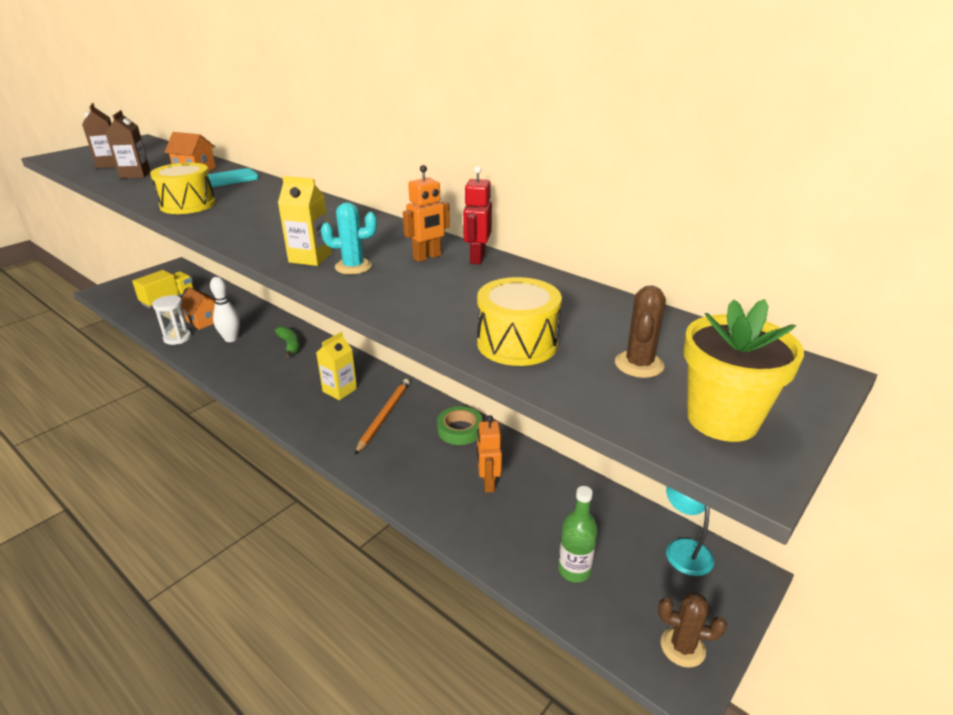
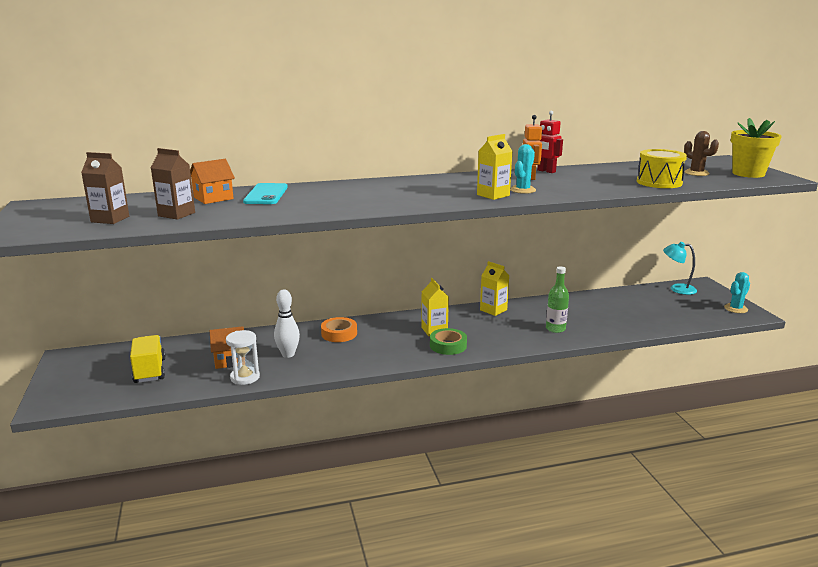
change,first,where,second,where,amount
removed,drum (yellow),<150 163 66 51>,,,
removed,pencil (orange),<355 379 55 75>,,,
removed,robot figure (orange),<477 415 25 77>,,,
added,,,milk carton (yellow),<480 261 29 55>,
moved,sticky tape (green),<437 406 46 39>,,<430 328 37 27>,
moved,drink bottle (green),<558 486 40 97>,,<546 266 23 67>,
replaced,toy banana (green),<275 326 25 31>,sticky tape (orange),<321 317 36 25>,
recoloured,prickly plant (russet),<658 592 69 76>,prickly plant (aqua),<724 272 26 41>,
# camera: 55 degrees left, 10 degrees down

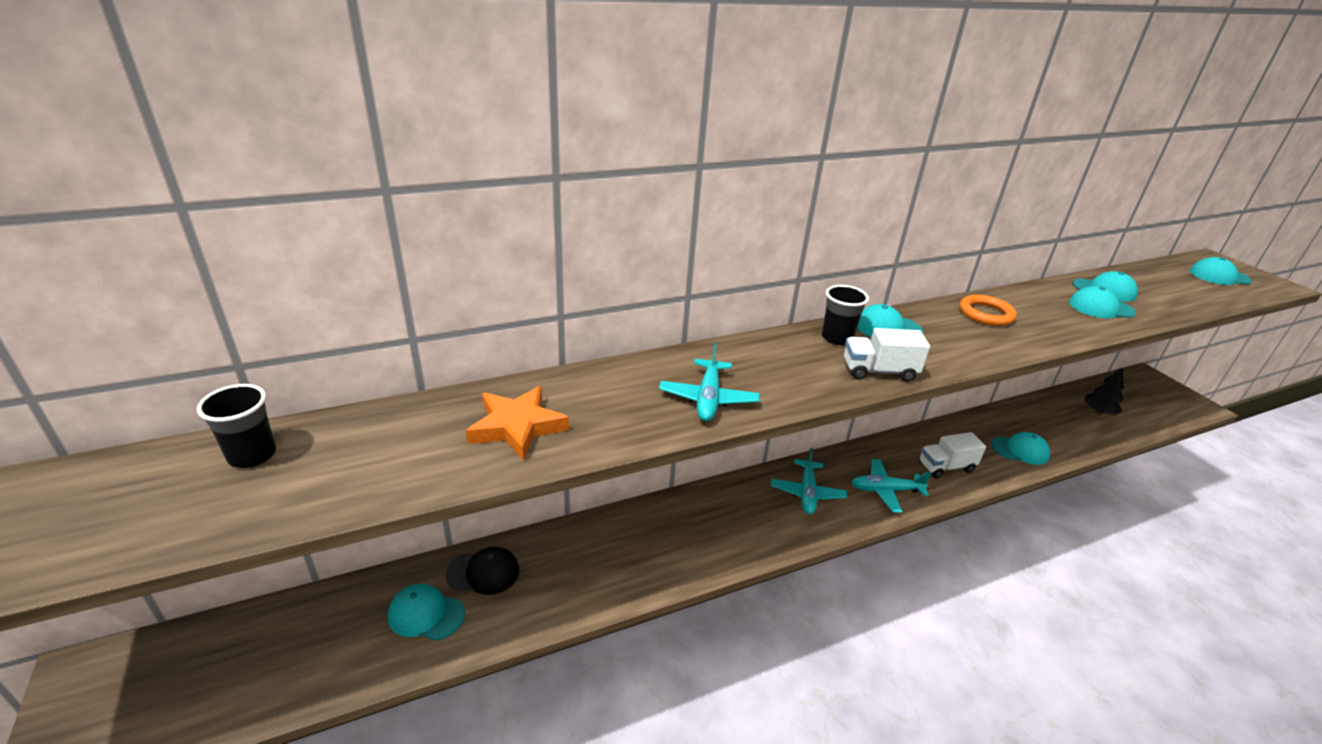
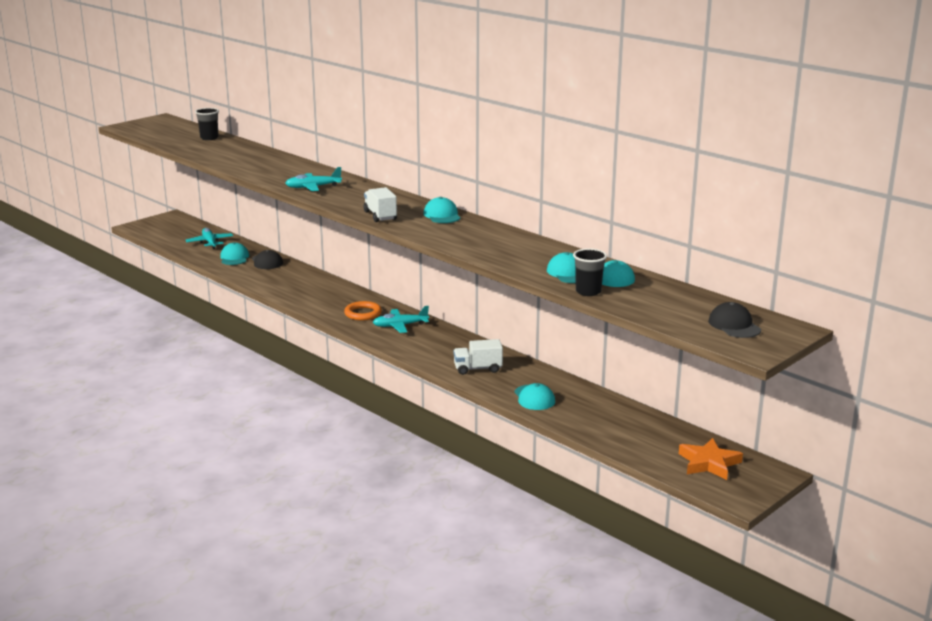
change,first,where,second,where,amount
removed,fir tree (jet-black),<1084 367 40 48>,,,
moved,five-pointed star (orange),<466 386 103 75>,,<679 438 64 42>,
moved,beaker (jet-black),<822 285 47 60>,,<573 248 34 48>,
moved,toy plane (aqua),<851 459 81 54>,,<185 228 48 21>,
moved,torus (orange),<959 295 58 31>,,<344 301 38 20>,
recoloured,baseball cap (aqua),<1190 257 62 28>,baseball cap (jet-black),<708 302 53 36>,
turned,truck (pure white),<919 432 67 46>,,<453 339 50 36>,60 degrees counterclockwise
# camera: 70 degrees right, 10 degrees down

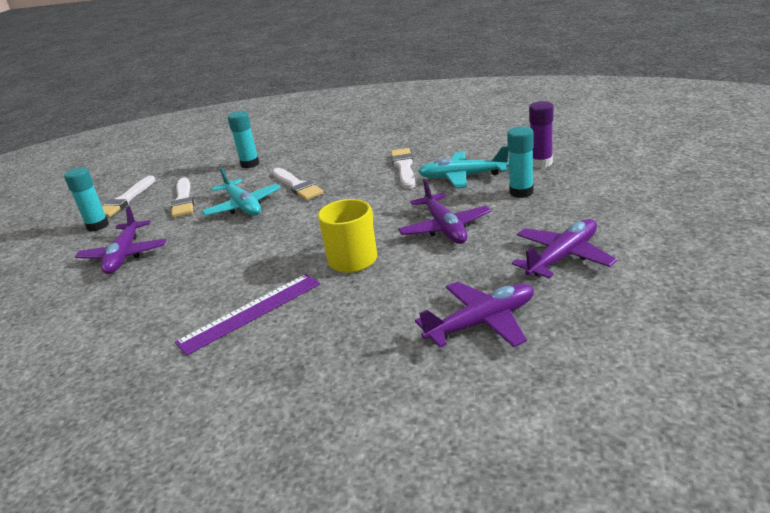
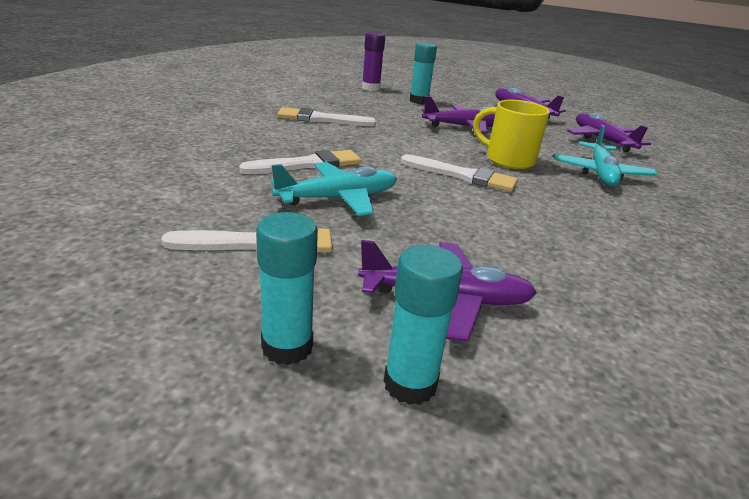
change,first,where,second,where,amount
removed,ruler (purple),<175 274 145 82>,,,
moved,brush (pure white),<102 175 53 42>,,<400 154 118 38>,
moved,glue stick (aqua),<228 111 31 57>,,<384 245 79 160>,
moved,toy plane (aqua),<418 146 91 42>,,<553 125 104 62>,
# camera: 90 degrees left, 0 degrees up

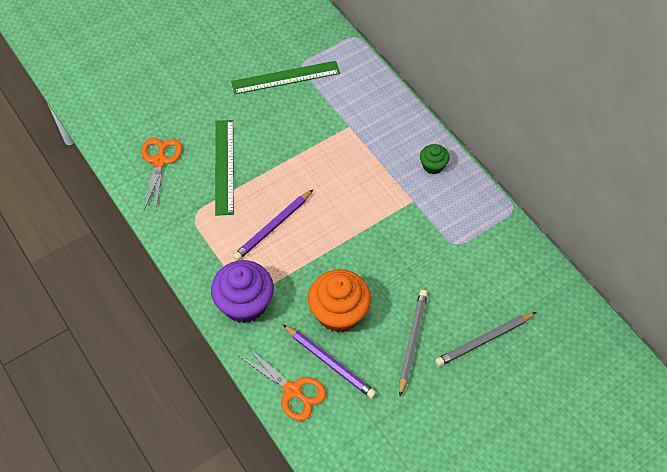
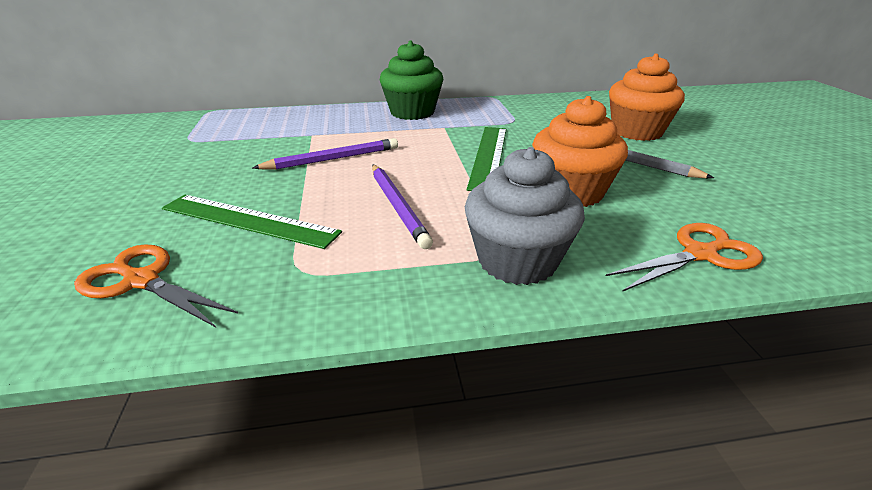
change,first,where,second,where,amount
moved,ruler (green),<231 61 109 33>,,<467 127 39 64>,
moved,pencil (purple),<283 324 93 75>,,<253 138 145 32>,
replaced,pencil (grey),<435 312 102 55>,fairy cake (orange),<609 54 76 87>,
recoloured,fairy cake (purple),<211 260 63 63>,fairy cake (grey),<465 147 120 138>,
resized,fairy cake (green),<420 144 29 30>,,<380 41 63 79>,x1.92
# camera: 65 degrees left, 25 degrees down

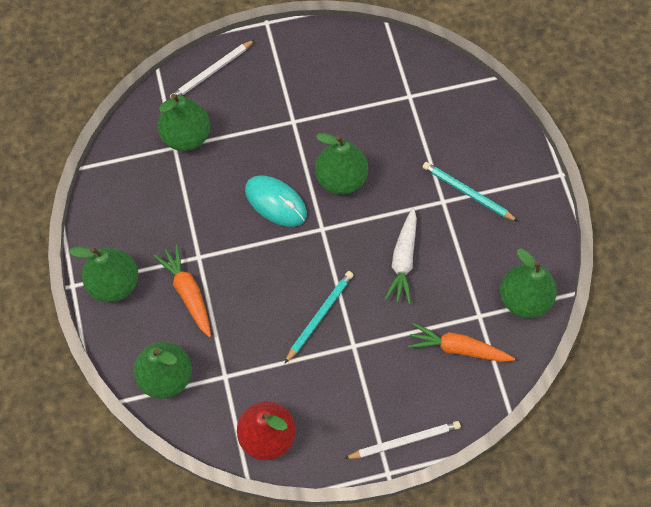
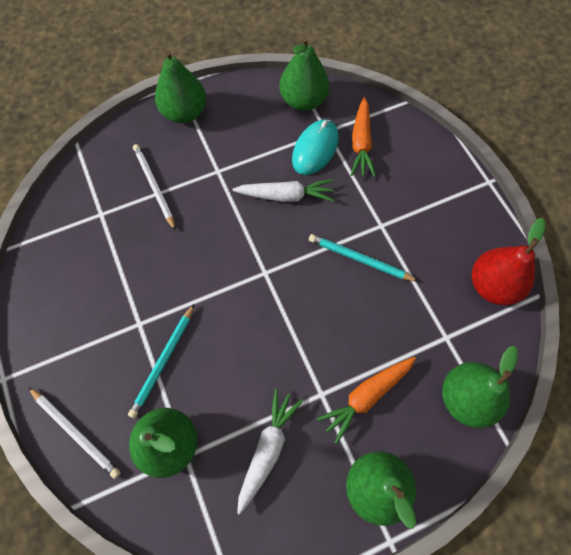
change,first,where,second,where,amount
added,,,root vegetable (pure white),<237 389 66 126>,
moved,PC mouse (aqua),<245 175 62 52>,,<292 119 47 56>,
moved,pear fruit (green),<315 133 53 62>,,<155 50 51 73>,
moved,pencil (pure white),<344 421 117 38>,,<133 144 43 87>,
moved,pencil (aqua),<423 162 96 60>,,<128 304 66 114>,
# camera: 100 degrees left, 0 degrees up

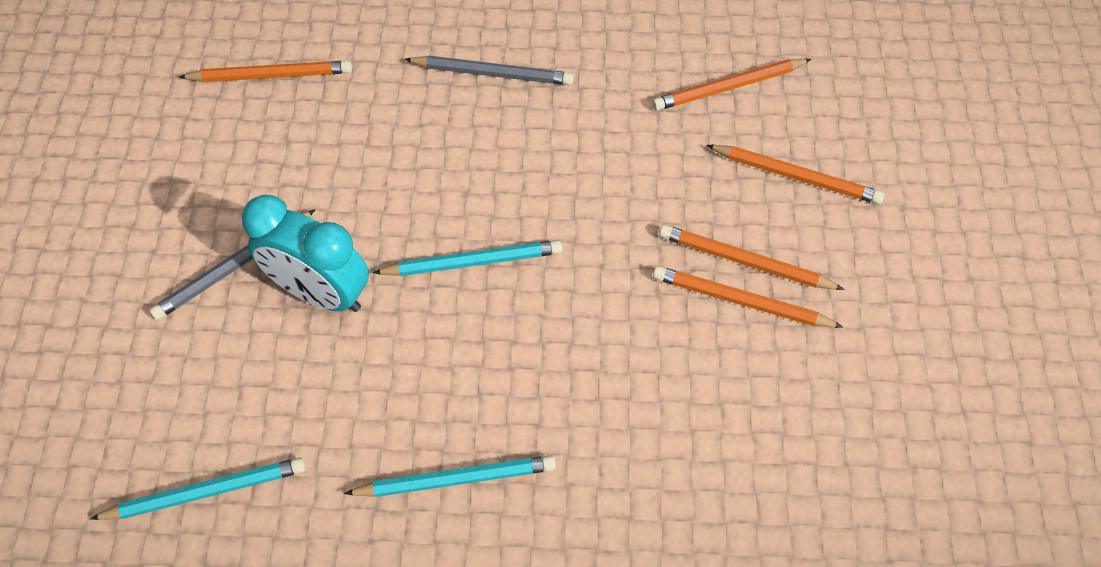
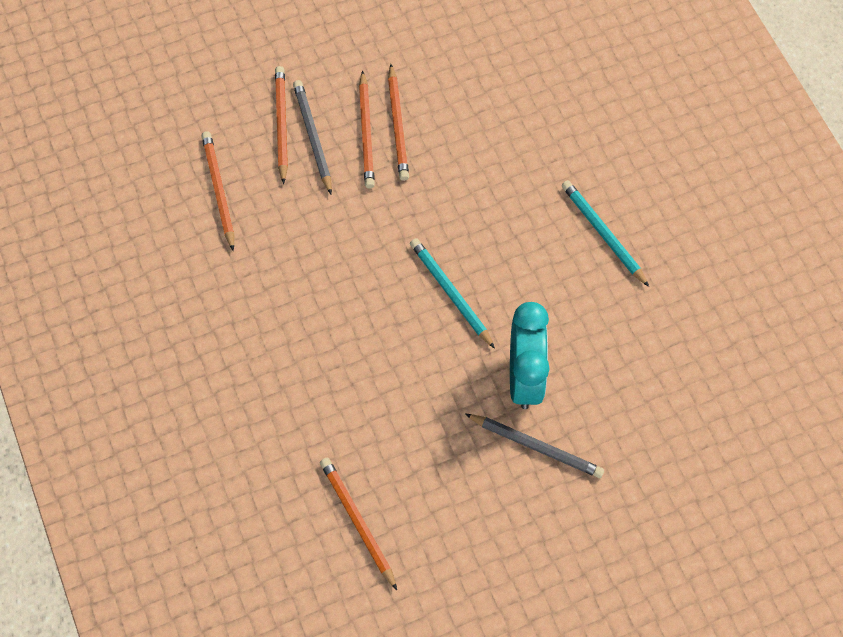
change,first,where,second,where,amount
removed,pencil (aqua),<90 458 216 62>,,,
moved,pencil (grey),<404 56 170 29>,,<293 80 39 114>,
turned,pencil (orange),<652 59 160 52>,,<202 131 32 120>,150 degrees counterclockwise
# camera: 115 degrees left, 5 degrees up

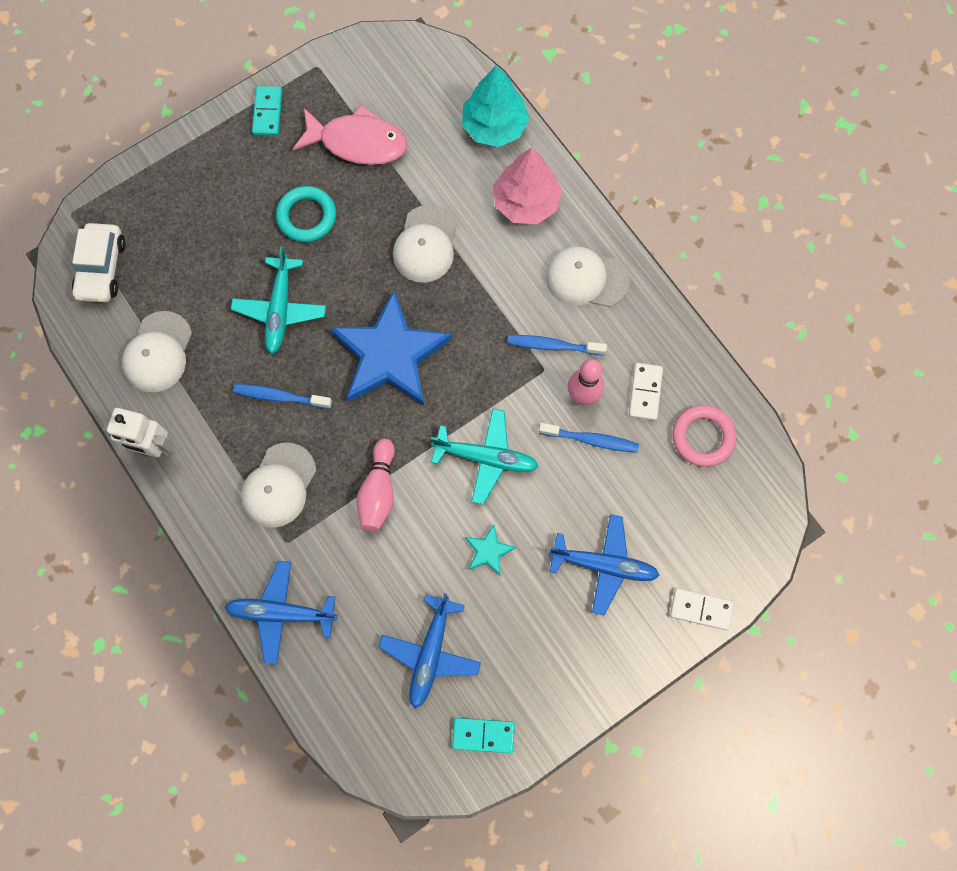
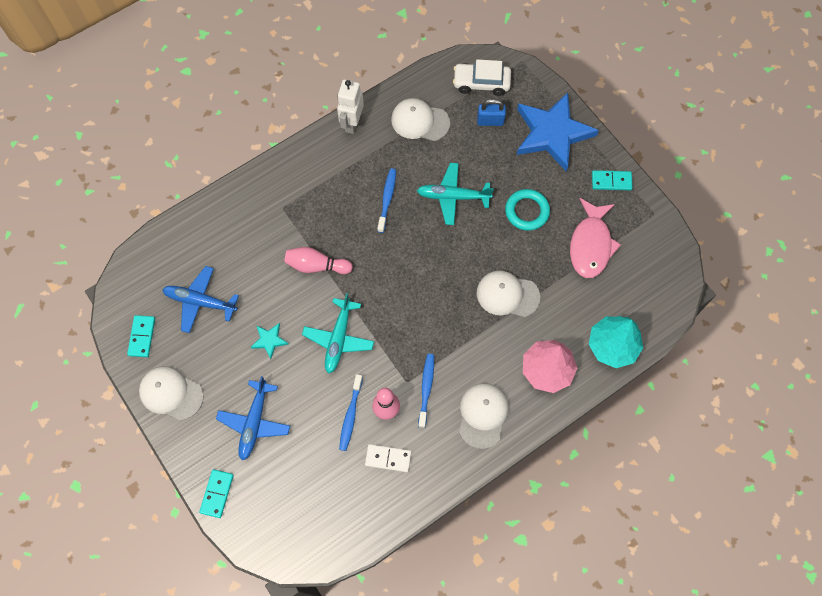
change,first,where,second,where,amount
removed,toy plane (royal blue),<225 561 113 103>,,,
removed,torus (rose-pink),<672 405 64 62>,,,
added,,,small lock (royal blue),<477 99 29 27>,
moved,baseball cap (pure white),<241 443 75 85>,,<139 366 65 55>,
moved,five-pointed star (royal blue),<330 291 122 115>,,<517 92 82 79>,
recoloured,domino (pure white),<670 588 64 42>,domino (aqua),<199 469 35 49>,
# camera: 90 degrees right, 5 degrees down

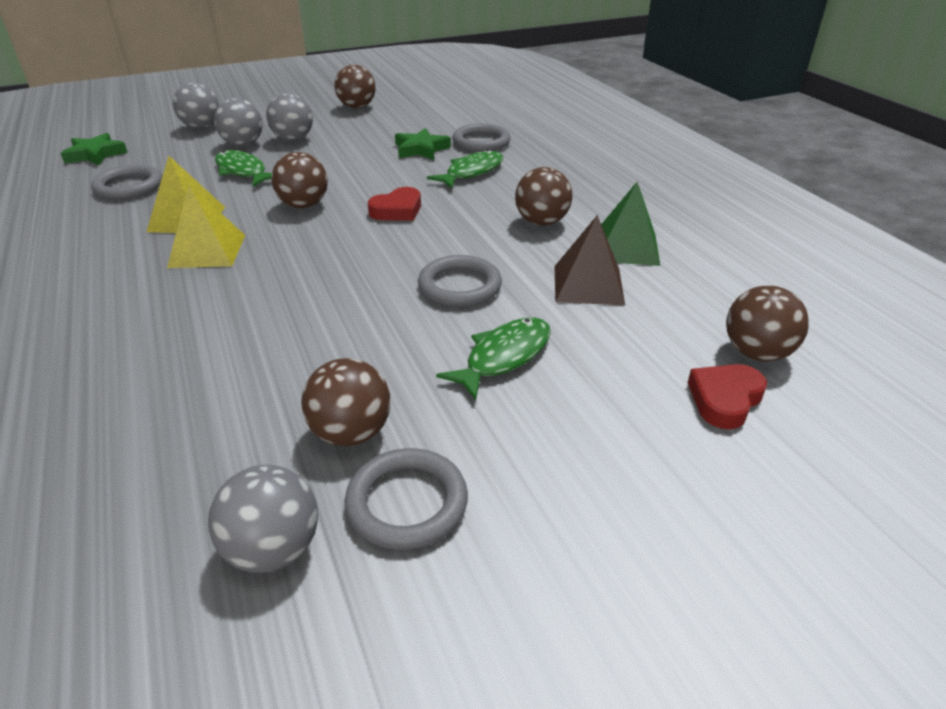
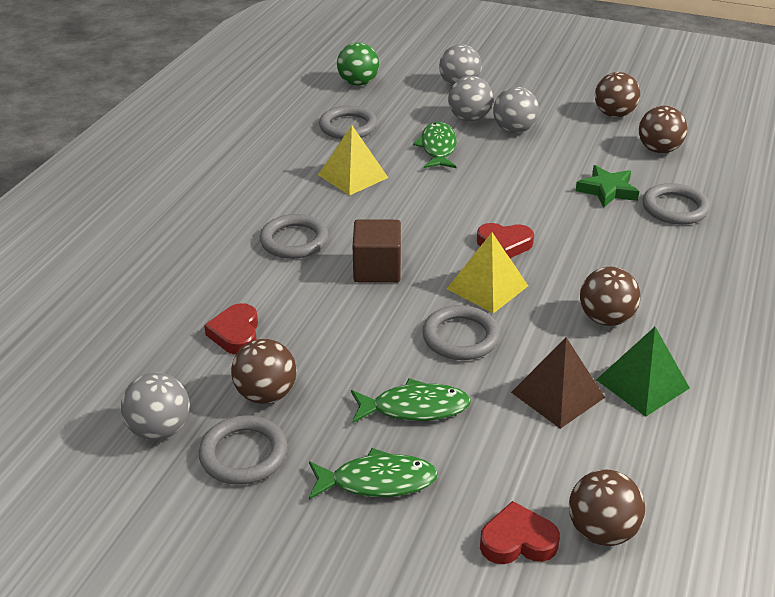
change,first,where,second,where,amount
added,,,heart (crimson),<204 303 54 52>,
added,,,torus (grey),<260 214 69 45>,
added,,,block (russet),<353 219 48 64>,
moved,solid pyramid (yellow),<167 184 78 84>,,<447 232 81 81>,
moved,play ball (russet),<271 152 57 56>,,<639 106 48 47>,
moved,fish figure (green),<427 150 76 39>,,<309 448 129 52>,
replaced,five-pointed star (green),<60 133 68 33>,play ball (green),<337 42 42 44>,
# camera: 45 degrees right, 0 degrees up

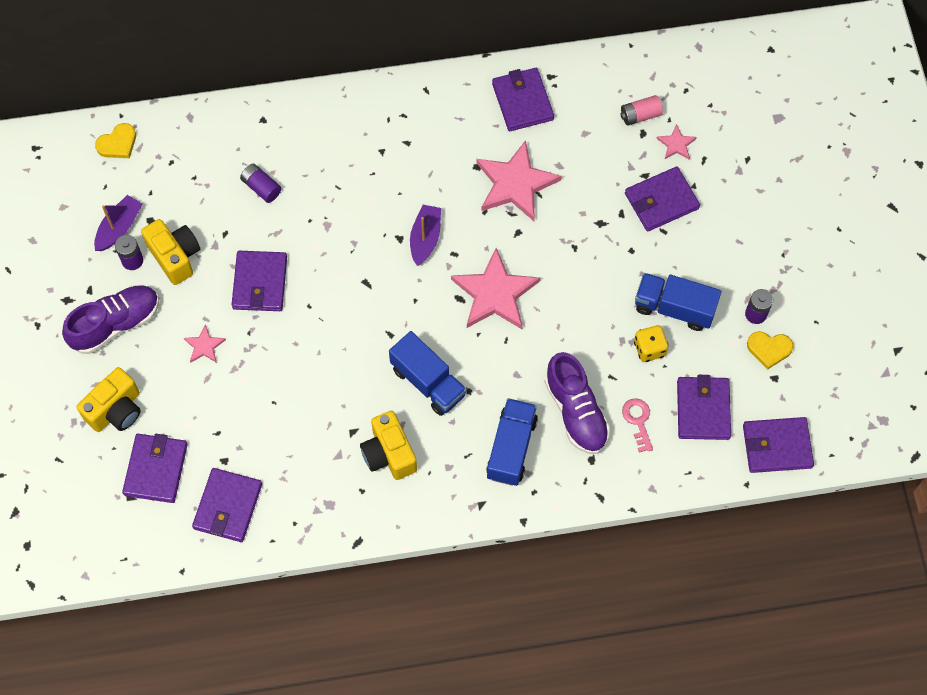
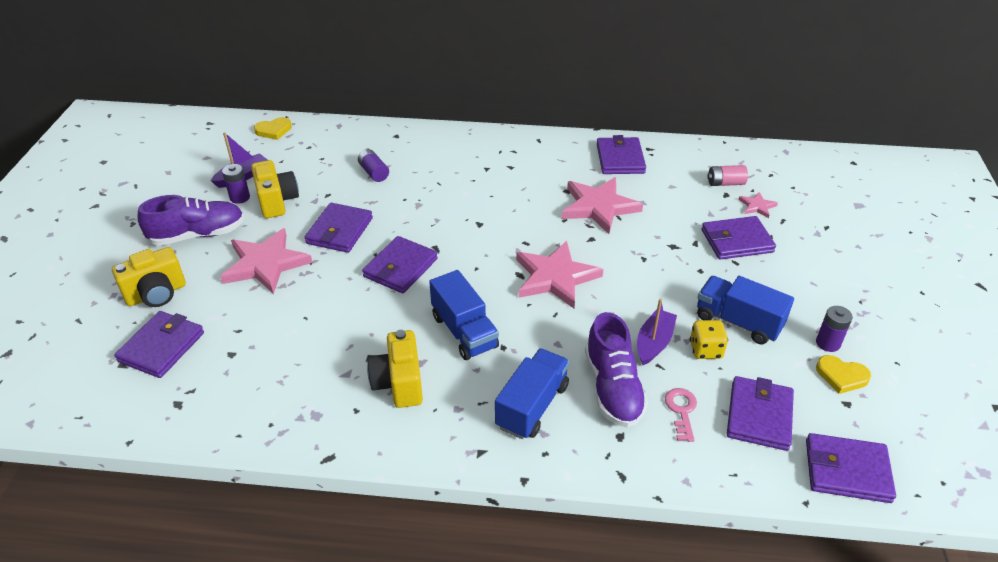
change,first,where,second,where,amount
moved,billfold (purple),<192 468 70 74>,,<362 236 76 57>,
moved,boat (purple),<410 205 31 61>,,<637 299 40 66>,
resized,five-pointed star (rose-pink),<184 324 42 39>,,<220 228 92 66>,x2.15
# camera: 15 degrees right, 25 degrees down

